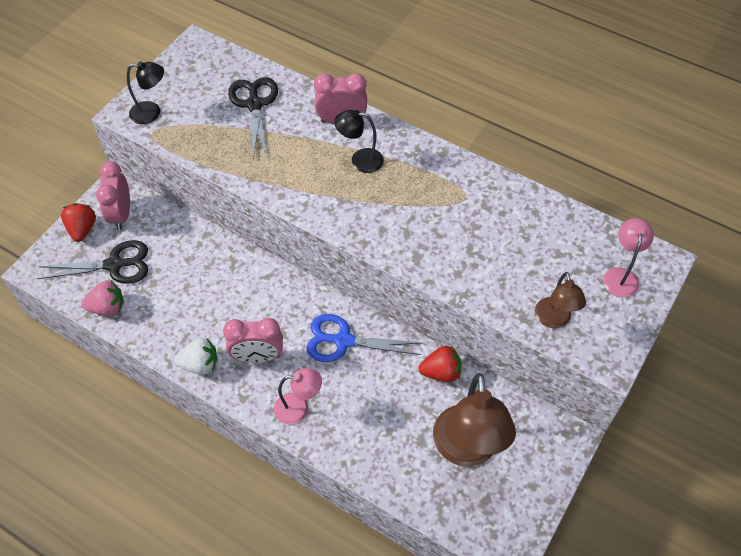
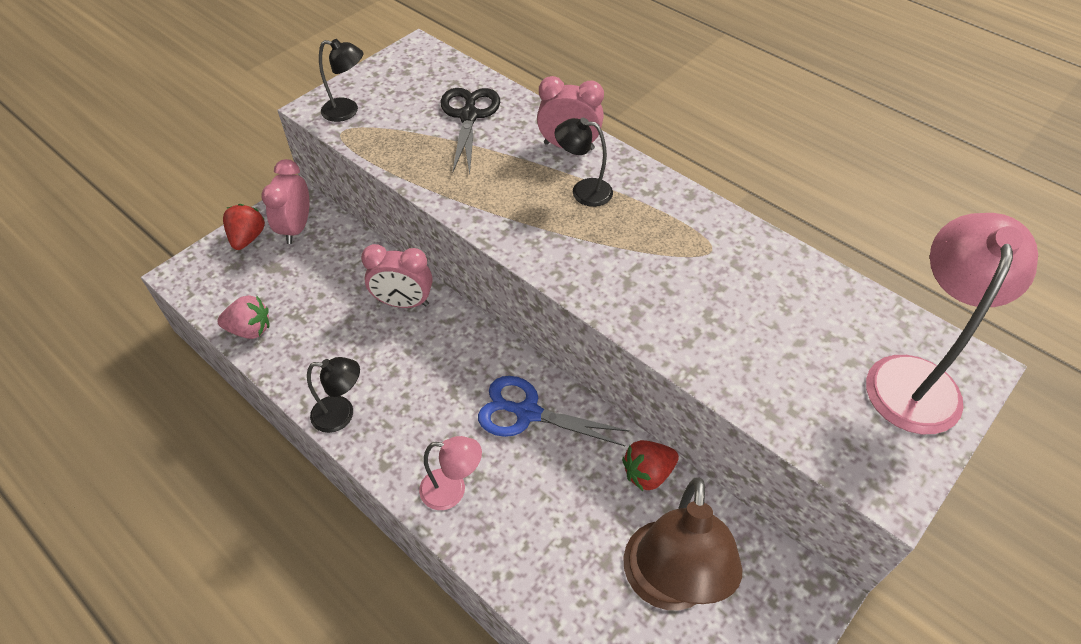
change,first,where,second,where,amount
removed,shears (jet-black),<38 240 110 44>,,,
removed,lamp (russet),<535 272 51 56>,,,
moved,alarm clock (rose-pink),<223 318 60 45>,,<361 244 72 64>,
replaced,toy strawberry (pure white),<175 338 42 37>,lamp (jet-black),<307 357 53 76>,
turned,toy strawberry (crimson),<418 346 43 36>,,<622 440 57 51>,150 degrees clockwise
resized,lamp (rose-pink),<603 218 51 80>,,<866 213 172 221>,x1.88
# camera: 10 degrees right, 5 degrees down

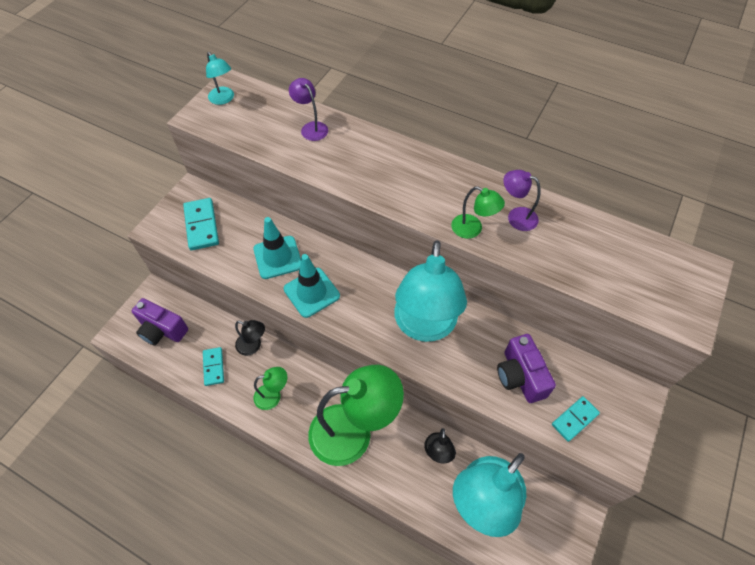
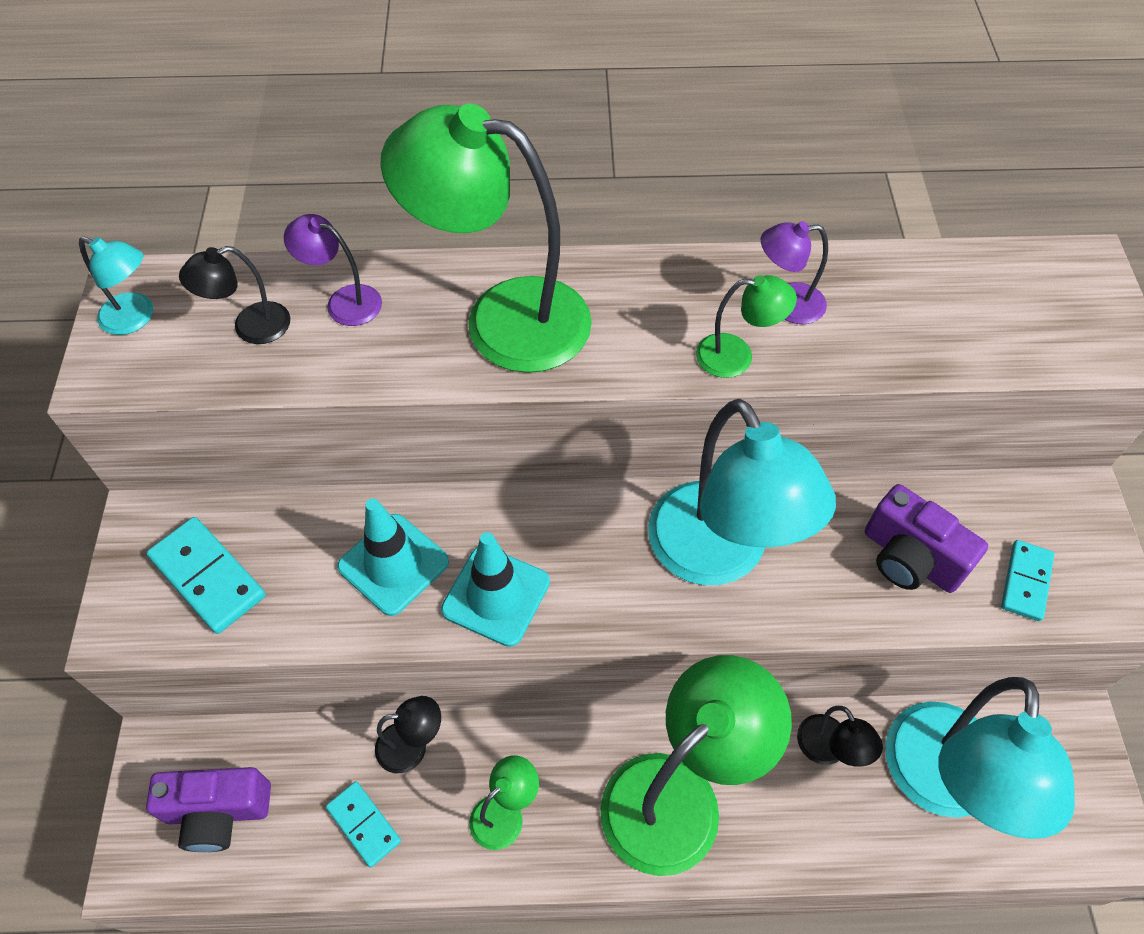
change,first,where,second,where,amount
added,,,lamp (jet-black),<179 246 111 98>,
added,,,lamp (green),<380 104 212 269>,
# camera: 30 degrees left, 0 degrees up

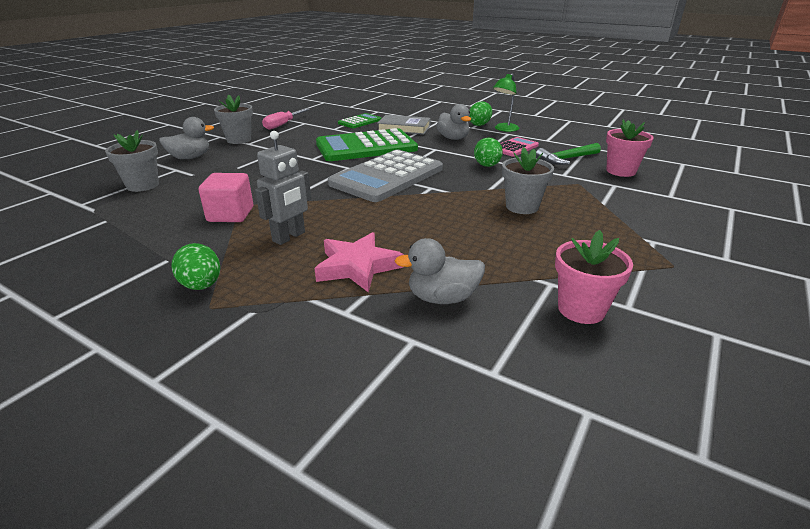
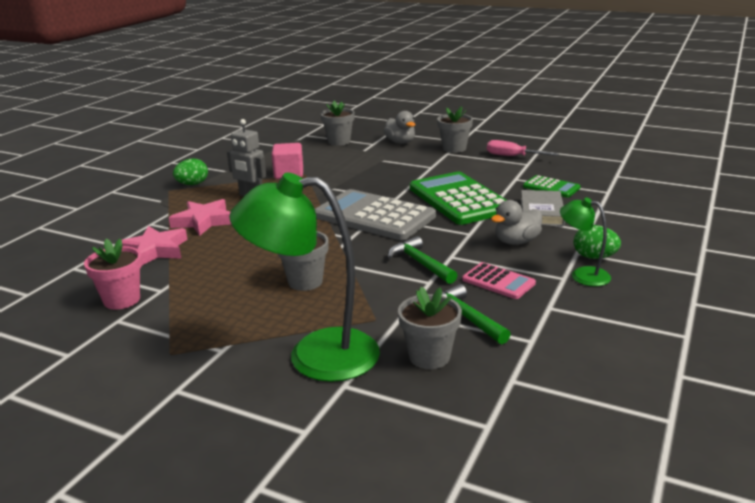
change,first,where,second,where,amount
added,,,lamp (green),<229 173 151 209>,
replaced,rubber duck (grey),<394 238 91 66>,five-pointed star (rose-pink),<122 226 65 39>,
replaced,toy egg (green),<474 138 29 29>,carpenter's hammer (green),<388 236 69 48>,
recoloured,flower pot (rose-pink),<606 120 48 57>,flower pot (grey),<398 287 64 82>,
# camera: 85 degrees right, 5 degrees down

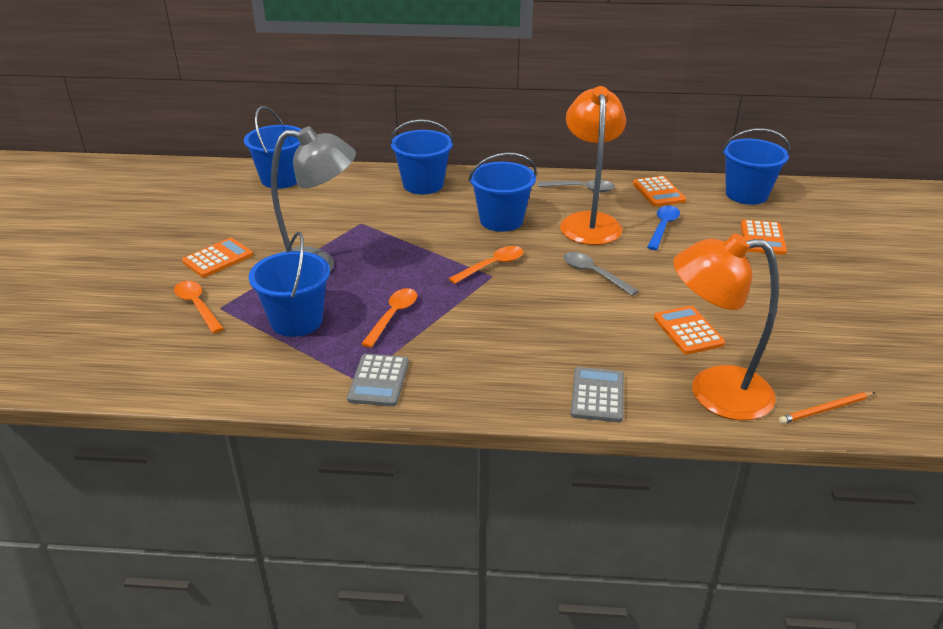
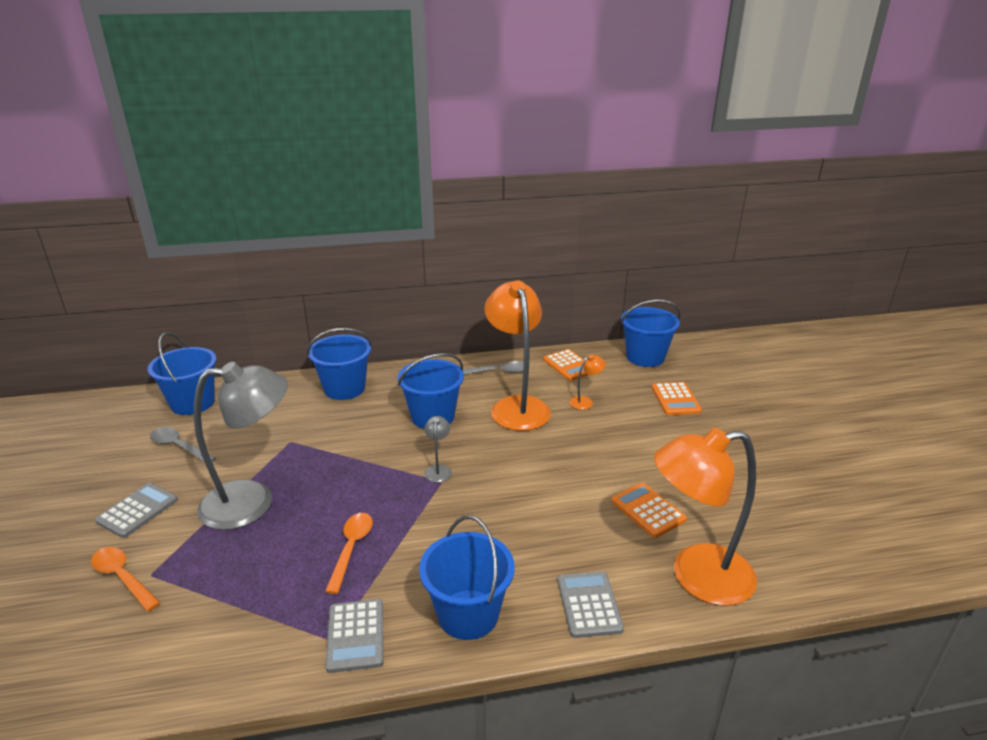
change,first,where,second,where,amount
removed,pencil (orange),<779 392 97 32>,,,
moved,pail (royal blue),<249 232 81 105>,,<419 515 96 125>,
moved,teaspoon (grey),<563 252 75 44>,,<150 427 66 35>,
replaced,teaspoon (orange),<449 246 75 38>,lamp (grey),<424 416 28 67>,
replaced,teaspoon (royal blue),<647 206 33 44>,lamp (orange),<569 354 37 56>,
recoloured,pocket calculator (orange),<182 238 71 39>,pocket calculator (grey),<95 483 83 55>,
# camera: 15 degrees left, 5 degrees down

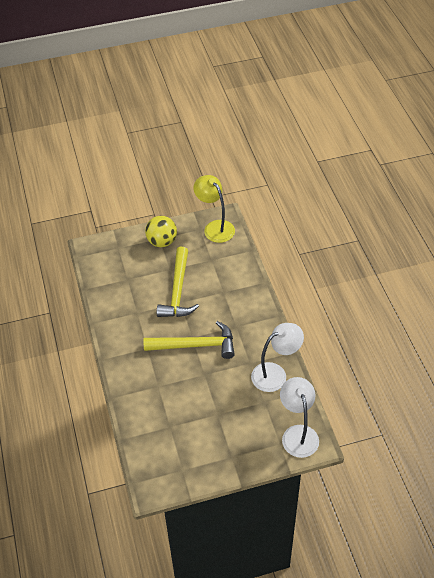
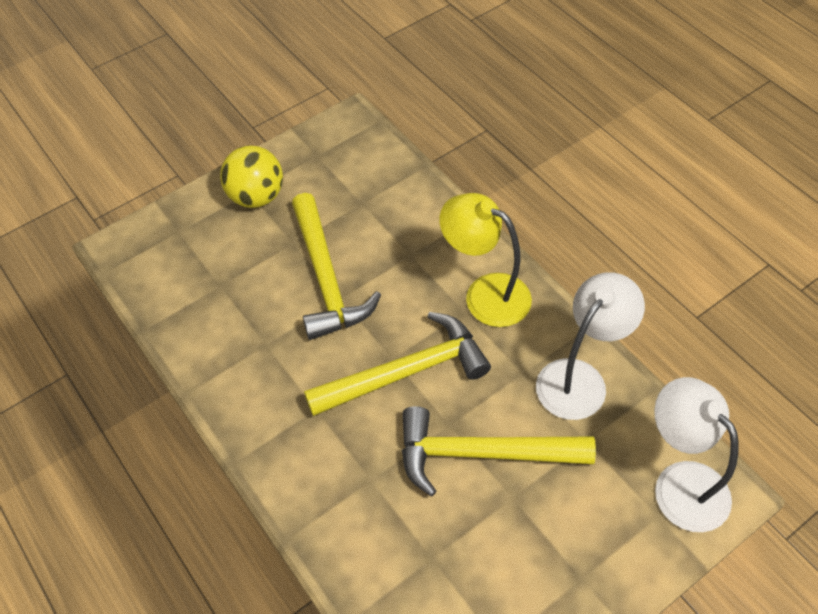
change,first,where,second,where,amount
added,,,carpenter's hammer (yellow),<402 406 194 90>,
moved,lamp (yellow),<193 175 42 68>,,<439 193 93 134>,
# camera: 20 degrees left, 5 degrees up

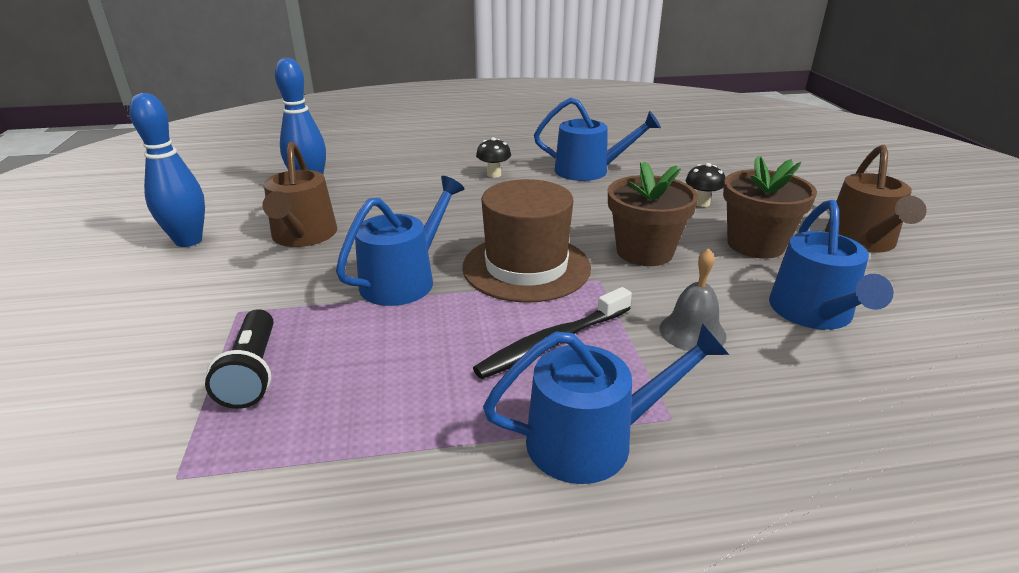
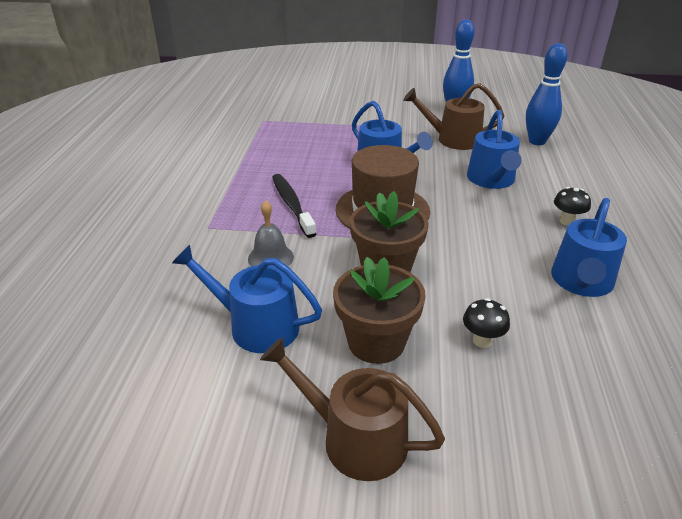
change,first,where,second,where,amount
removed,torch (jet-black),<205 309 69 100>,,,
moved,watering can (royal blue),<483 323 246 161>,,<467 110 54 79>,
# camera: 105 degrees right, 5 degrees up

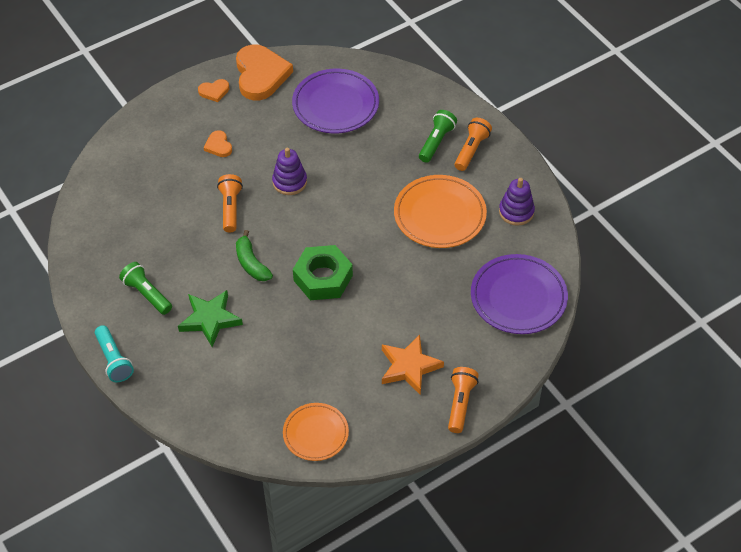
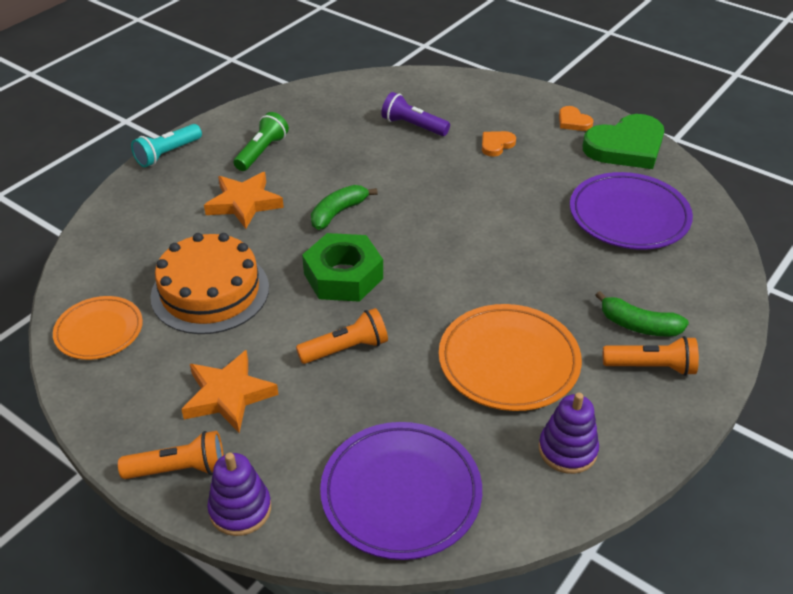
change,first,where,second,where,amount
added,,,cake (orange),<150 233 119 101>,
added,,,torch (purple),<381 92 69 44>,
moved,torch (orange),<217 174 26 58>,,<296 308 92 56>,
moved,stacking toy (purple),<272 148 35 47>,,<207 453 64 83>,
replaced,torch (green),<419 110 38 53>,toy banana (green),<595 291 94 46>,
recoloured,five-pointed star (green),<178 290 65 57>,five-pointed star (orange),<204 172 80 57>,
recoloured,heart (orange),<236 44 57 57>,heart (green),<582 114 82 55>,
# camera: 70 degrees right, 10 degrees down

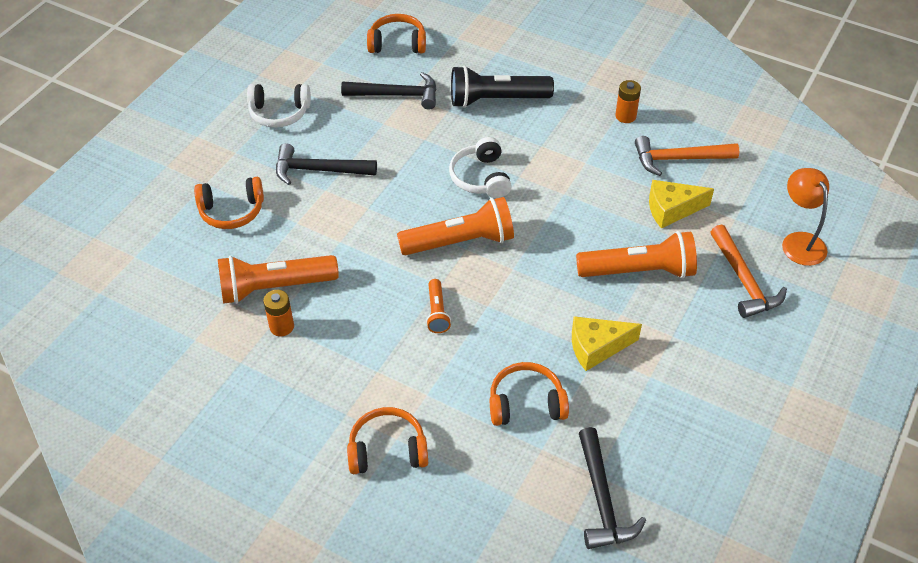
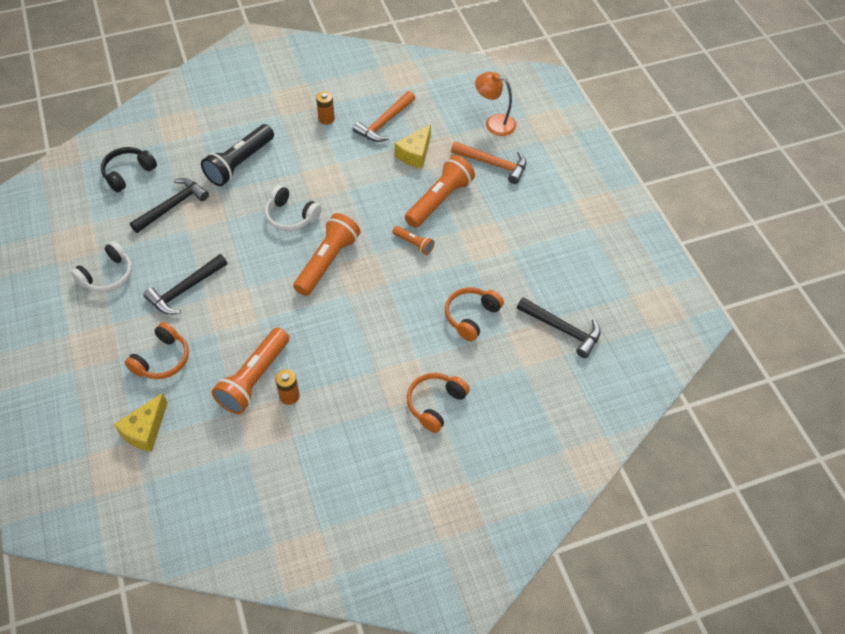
change,first,where,second,where,amount
moved,torch (orange),<426 279 25 54>,,<392 226 42 29>,
moved,piece of cheese (yellow),<572 316 70 55>,,<114 393 53 59>,
recoloured,over-ear headphones (orange),<367 14 59 39>,over-ear headphones (jet-black),<101 147 56 45>,
# camera: 50 degrees left, 5 degrees up

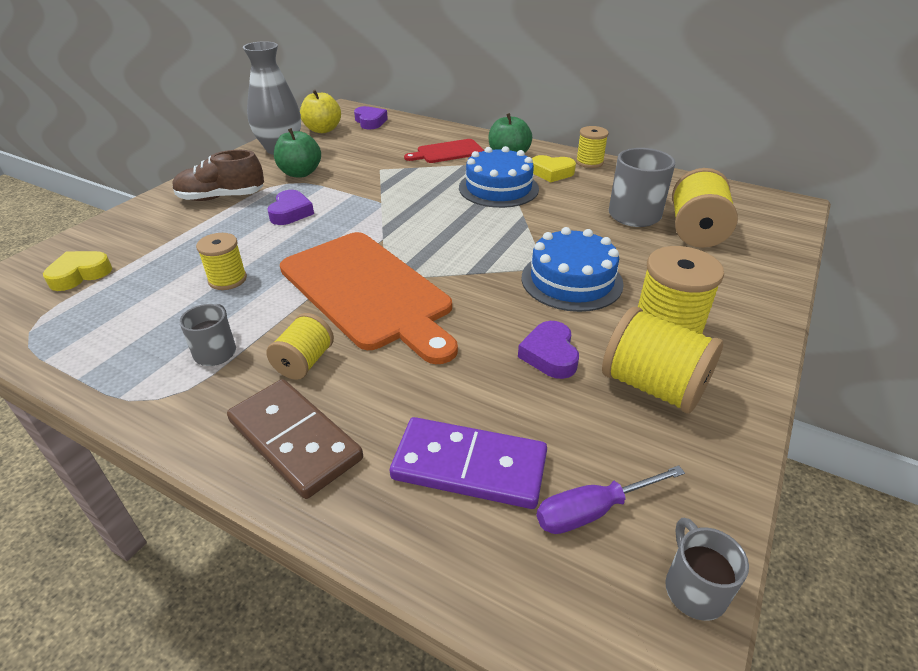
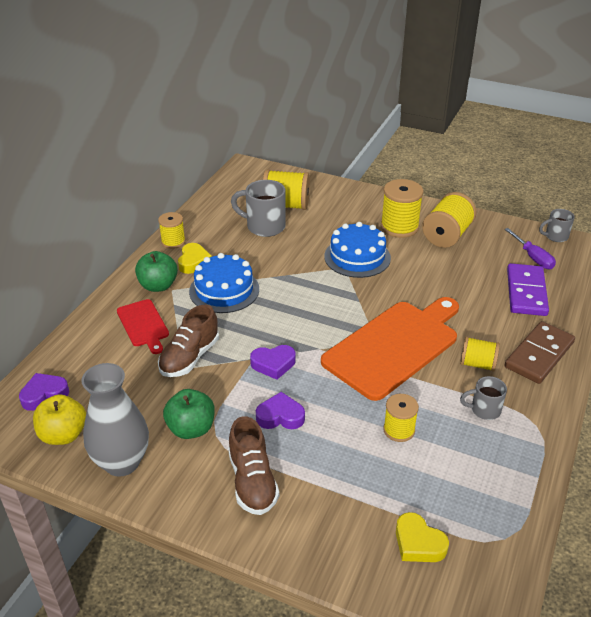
change,first,where,second,where,amount
added,,,lace-up shoe (russet),<158 305 61 72>,
moved,heart (purple),<518 321 61 58>,,<250 345 46 35>,
# camera: 95 degrees left, 0 degrees up

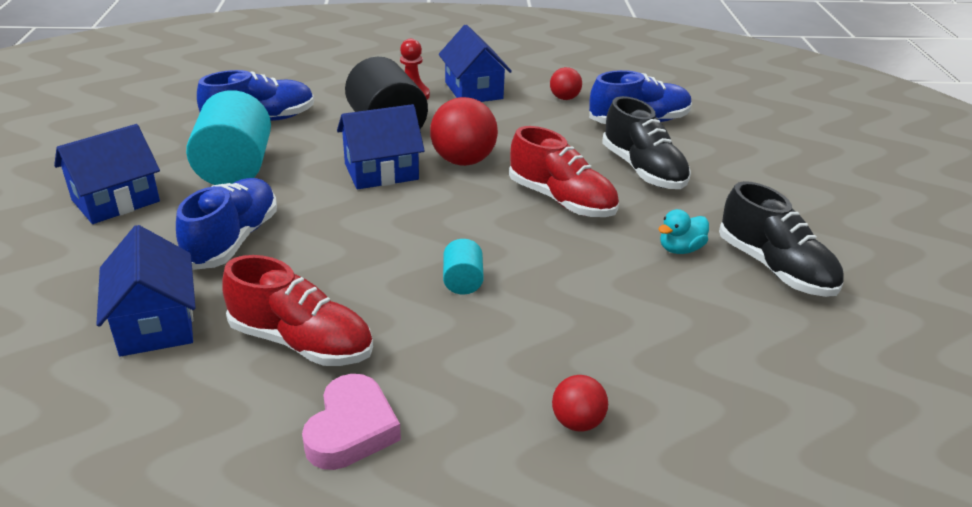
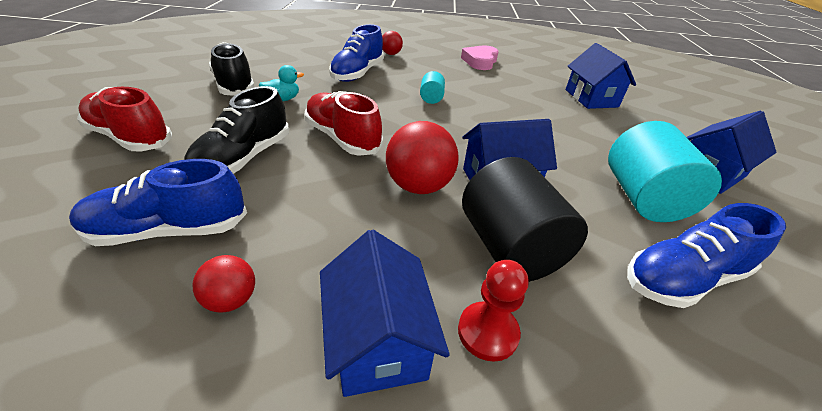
change,first,where,second,where,amount
moved,lace-up shoe (royal blue),<176 178 101 92>,,<329 24 55 58>,
moved,lace-up shoe (crimson),<222 255 151 111>,,<77 87 95 64>,
turned,lace-up shoe (jet-black),<602 96 89 93>,,<184 86 105 88>,135 degrees counterclockwise
# camera: 175 degrees left, 5 degrees up

